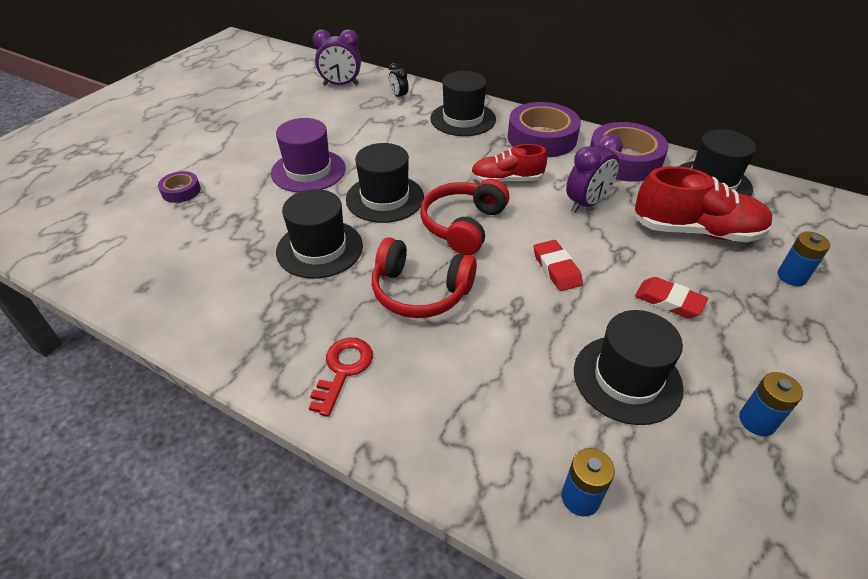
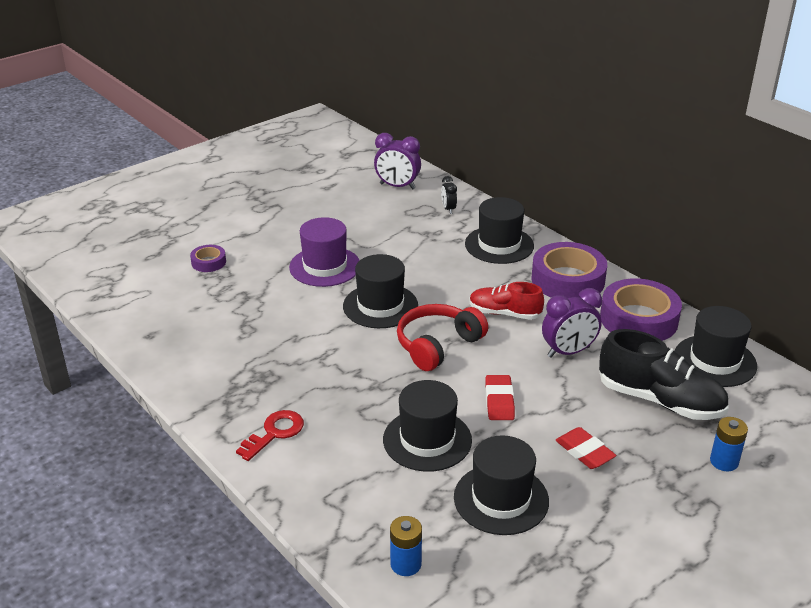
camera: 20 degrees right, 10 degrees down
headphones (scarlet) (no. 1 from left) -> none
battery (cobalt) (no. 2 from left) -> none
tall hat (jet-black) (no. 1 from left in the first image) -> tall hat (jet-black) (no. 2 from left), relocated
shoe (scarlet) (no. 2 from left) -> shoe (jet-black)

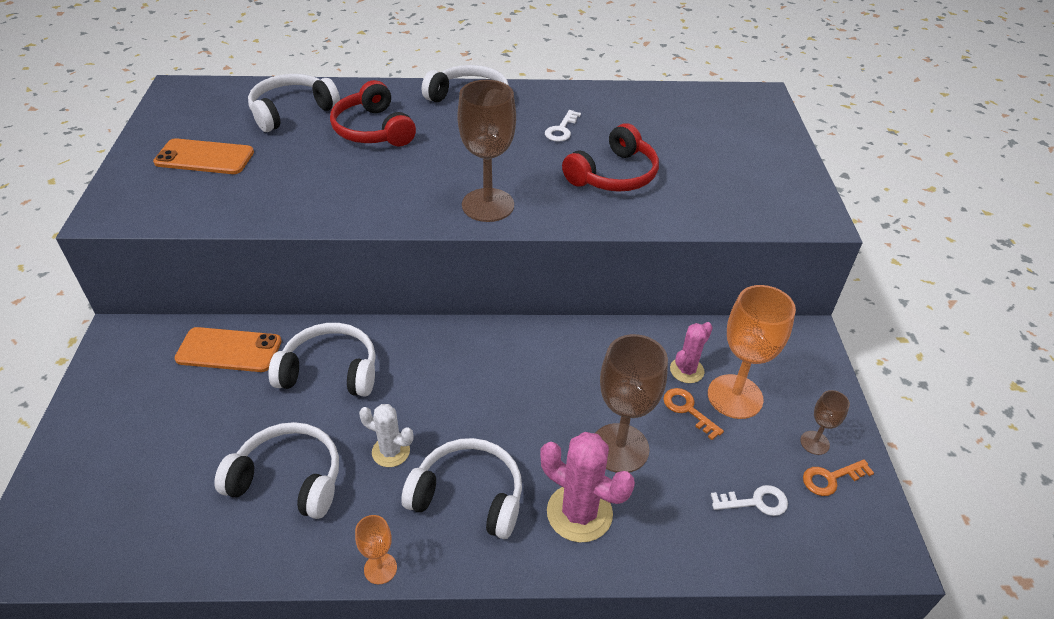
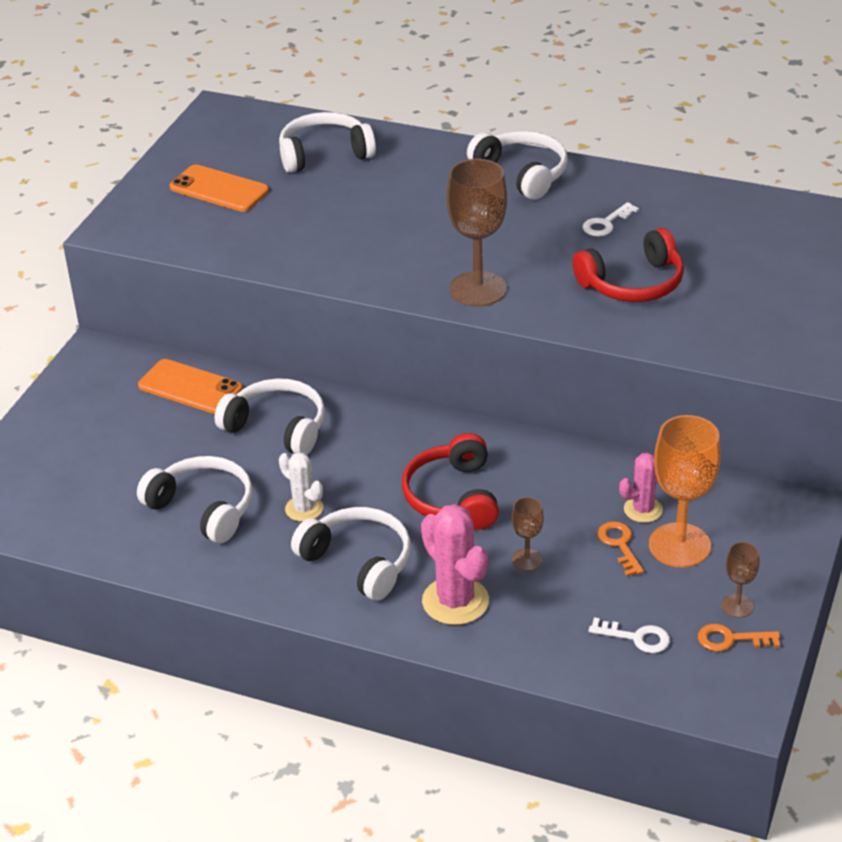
camera: 25 degrees right, 5 degrees down
wine glass (orange-coloured) (no. 1 from left) -> none
headphones (scarlet) (no. 1 from left), relocated
wine glass (dark brown) (no. 2 from left), x0.49

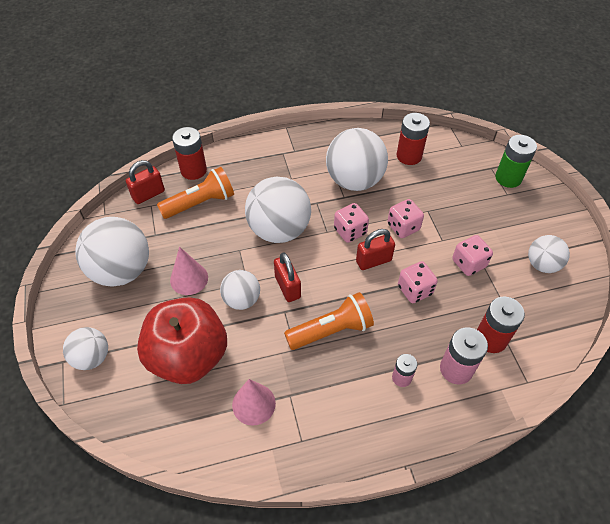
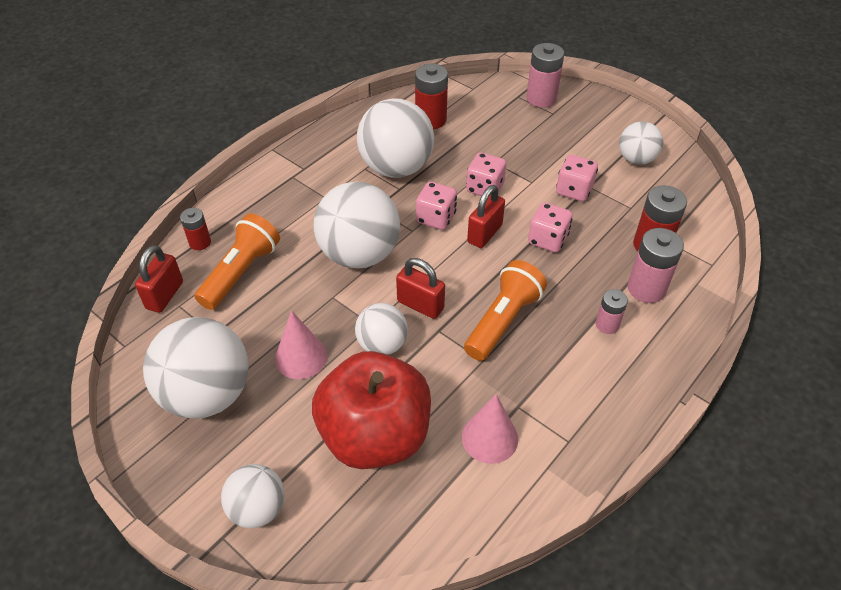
camera: 35 degrees left, 5 degrees down
battery (emerald) -> battery (pink) (no. 1 from left)
battery (scarlet) (no. 1 from left), x0.60

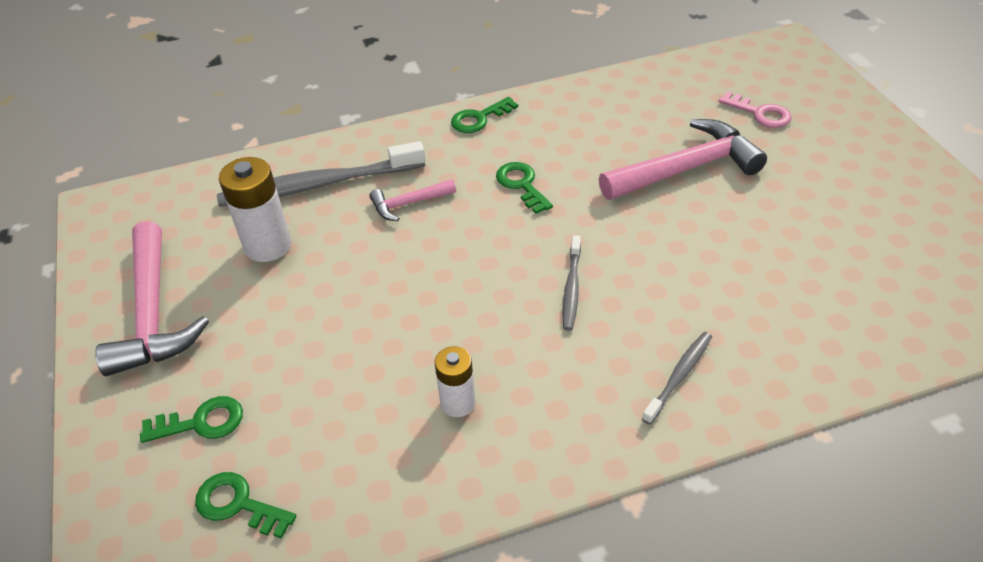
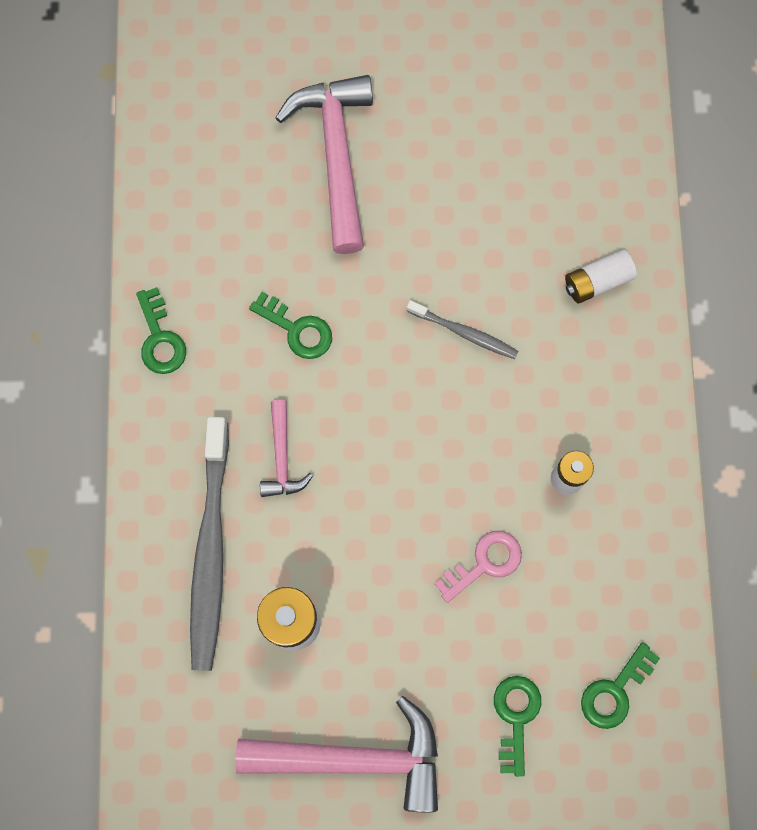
camera: 75 degrees left, 30 degrees up
latchkey (pink), relocated
toothbrush (grey) (no. 3 from left) -> battery (snow-white) (no. 3 from left)
latchkey (emerald) (no. 4 from left in the first image) -> latchkey (emerald) (no. 2 from left), 135 degrees counterclockwise

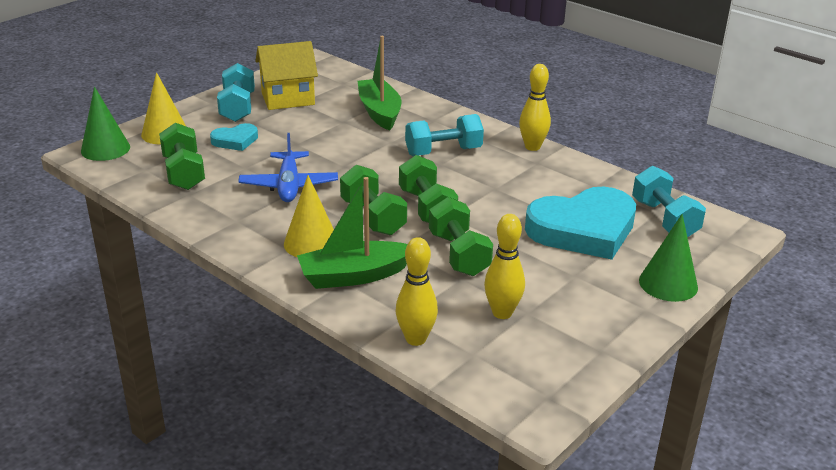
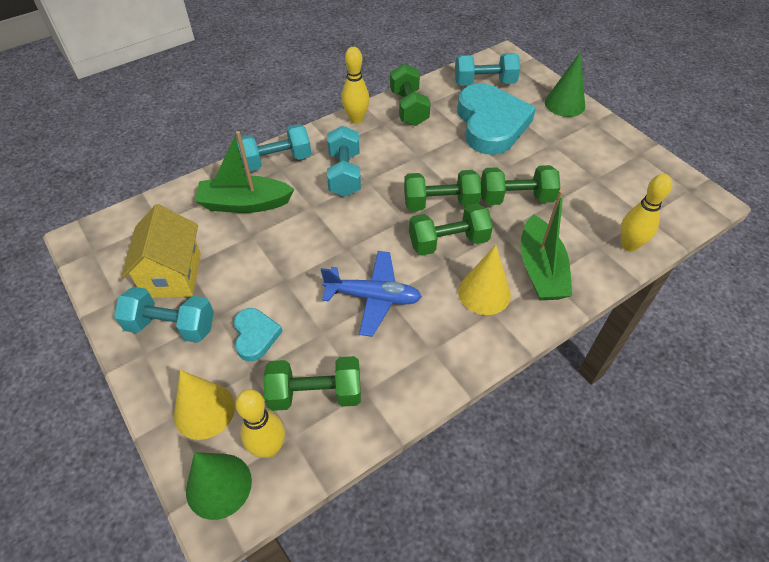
camera: 75 degrees left, 20 degrees up
none -> dumbbell (turquoise) (no. 2 from left)
none -> dumbbell (emerald) (no. 2 from left)
tenpin (golden) (no. 2 from left in the first image) -> tenpin (golden) (no. 1 from left), relocated

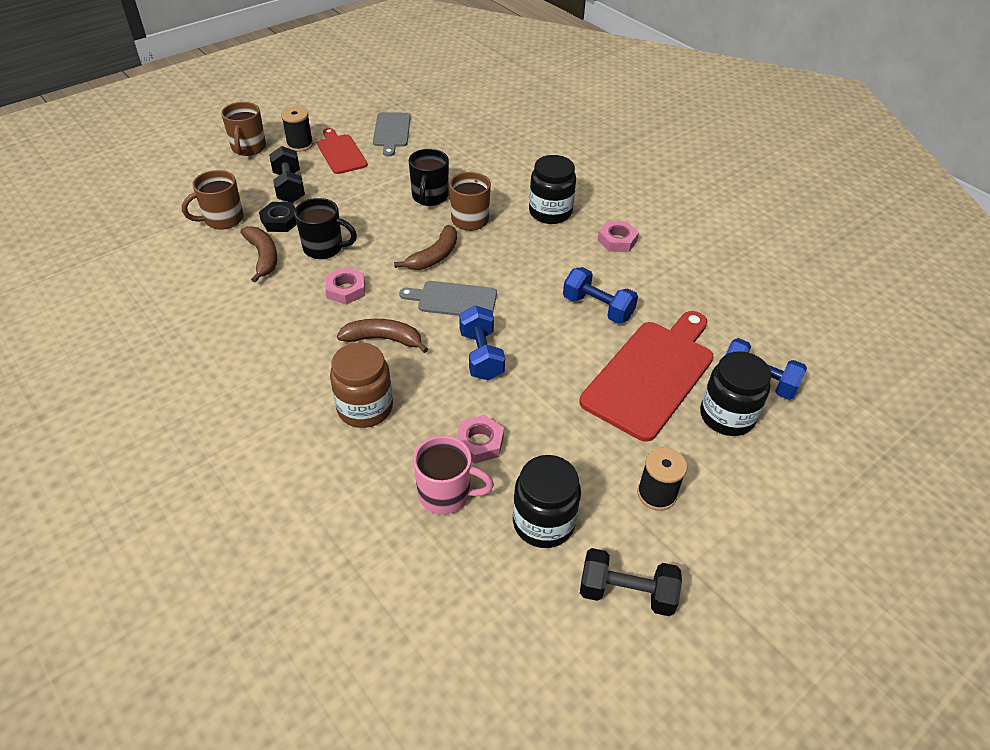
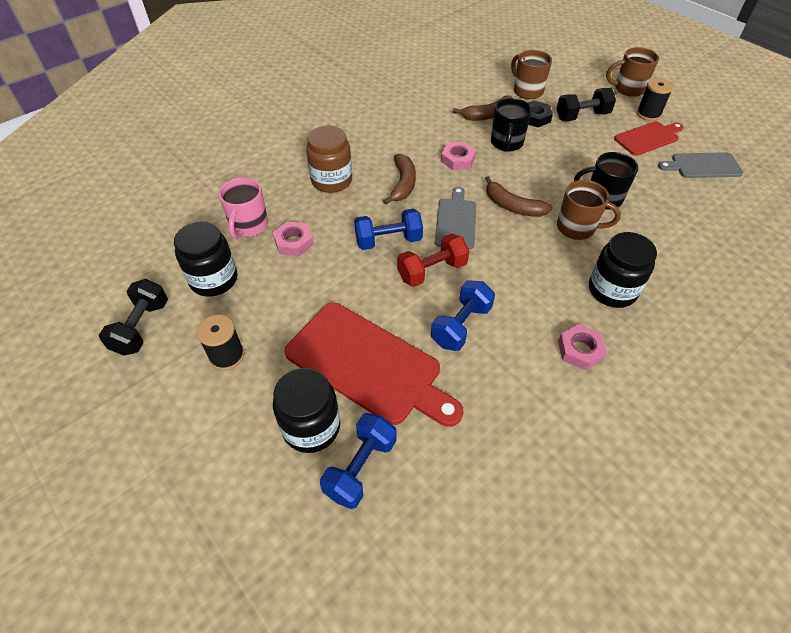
camera: 90 degrees right, 5 degrees up
none -> dumbbell (scarlet)

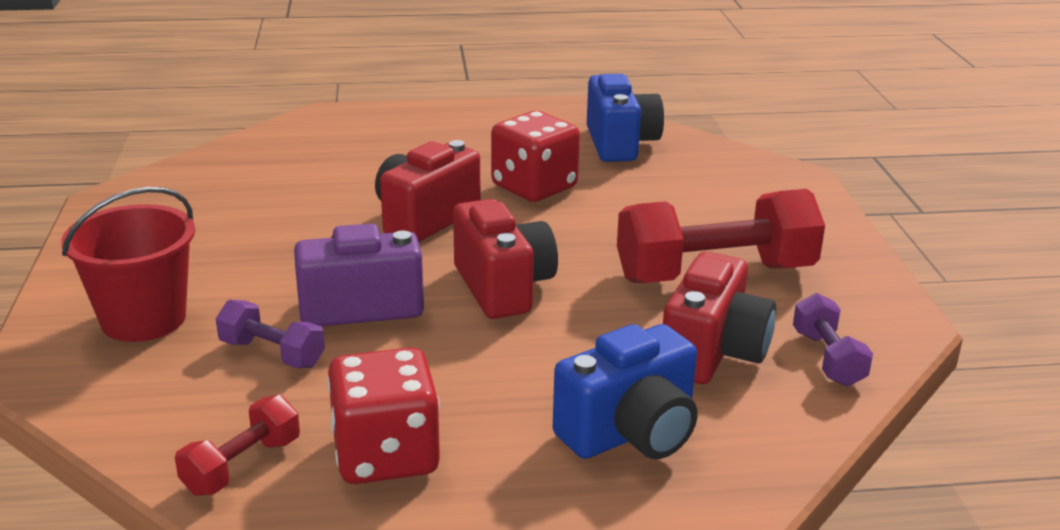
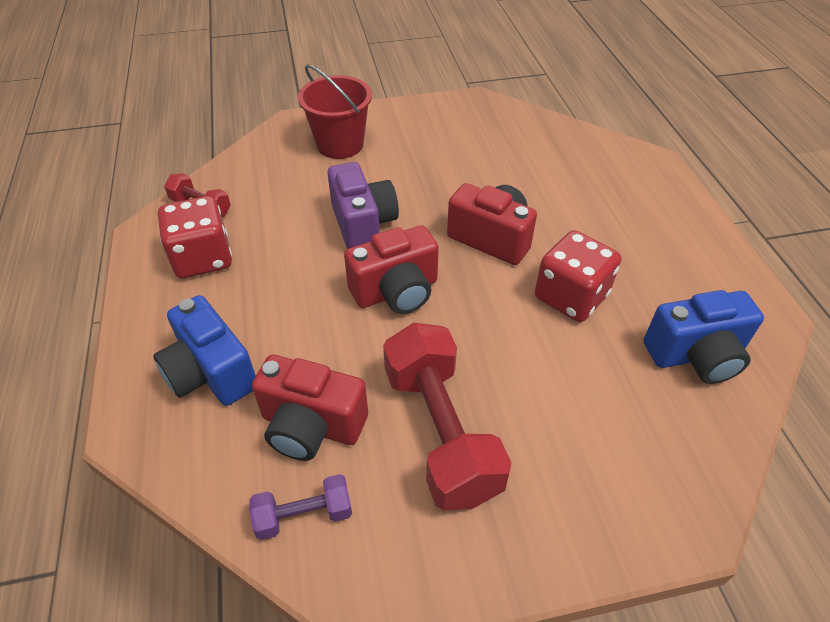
camera: 85 degrees right, 20 degrees up
dumbbell (purple) (no. 1 from left) -> none

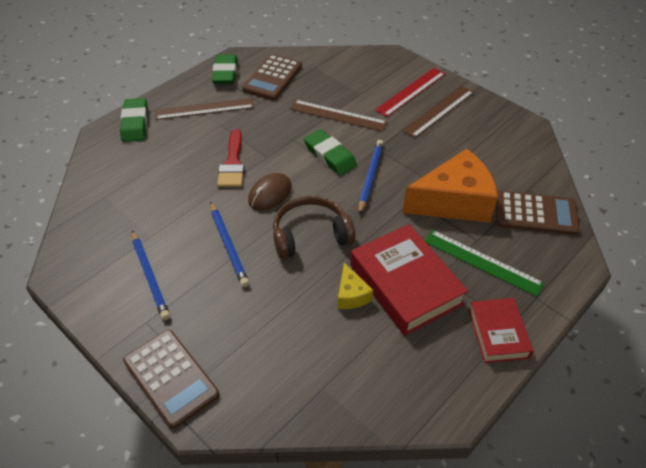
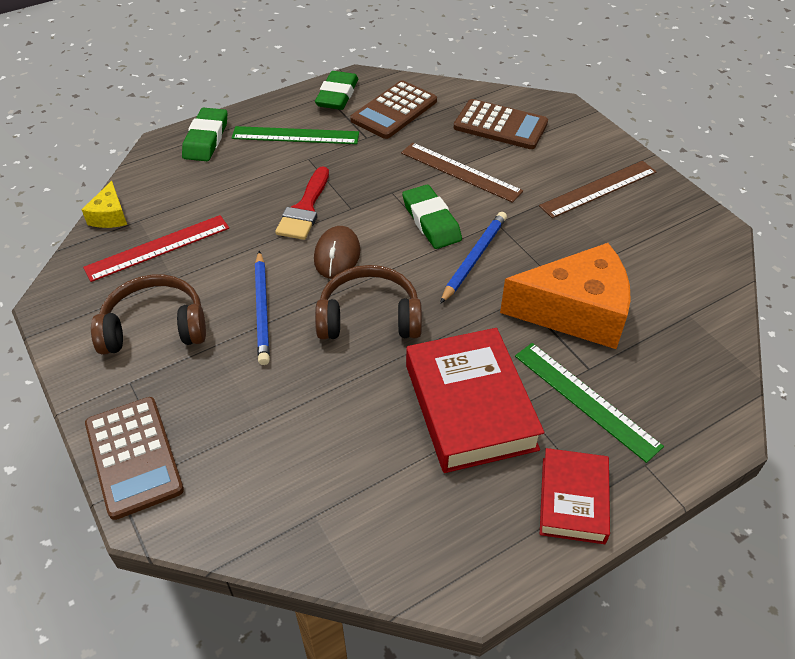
camera: 15 degrees right, 0 degrees up
piece of cheese (golden), relocated
measuring stick (scarlet), relocated
pocket calculator (dark brown) (no. 3 from left), relocated
lead pencil (cobalt) (no. 1 from left) -> headphones (dark brown) (no. 1 from left)
measuring stick (dark brown) (no. 1 from left) -> measuring stick (emerald) (no. 1 from left)
mouse (dark brown), 45 degrees counterclockwise

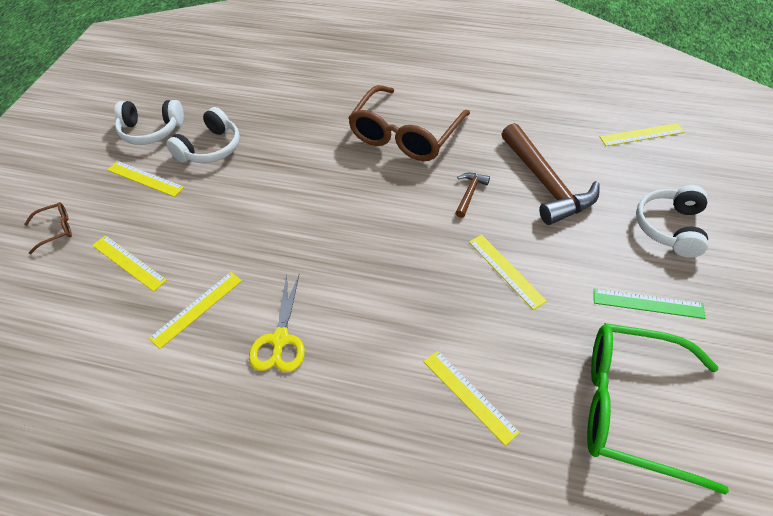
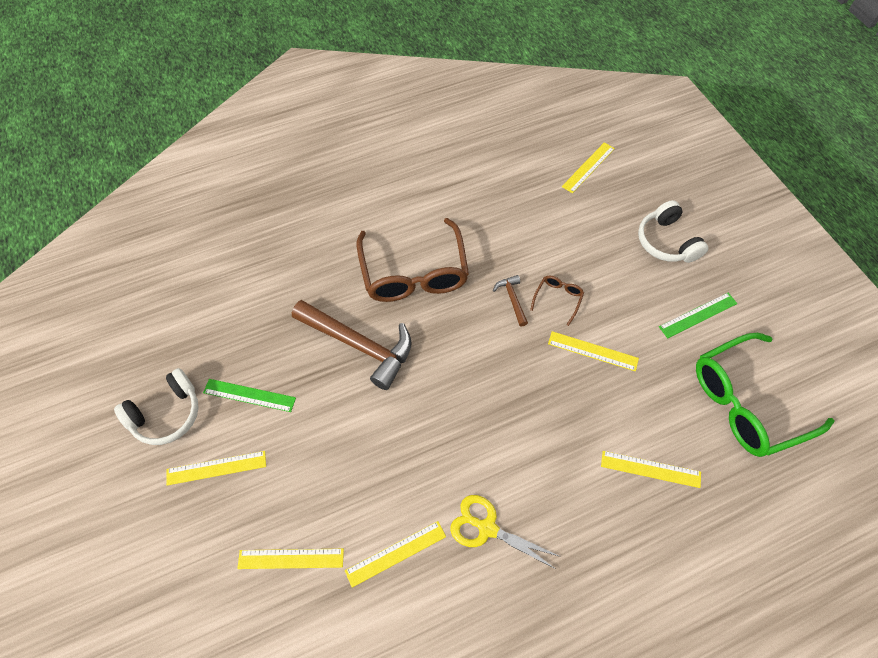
camera: 40 degrees left, 10 degrees up
glasses (dark brown) (no. 1 from left in the first image) -> glasses (dark brown) (no. 2 from left), relocated
carpenter's hammer (dark brown) (no. 2 from left in the first image) -> carpenter's hammer (dark brown) (no. 1 from left), relocated
headphones (snow-white) (no. 2 from left) -> measuring stick (emerald) (no. 1 from left)
measuring stick (golden) (no. 3 from left), 60 degrees clockwise
scissors (golden), 150 degrees clockwise

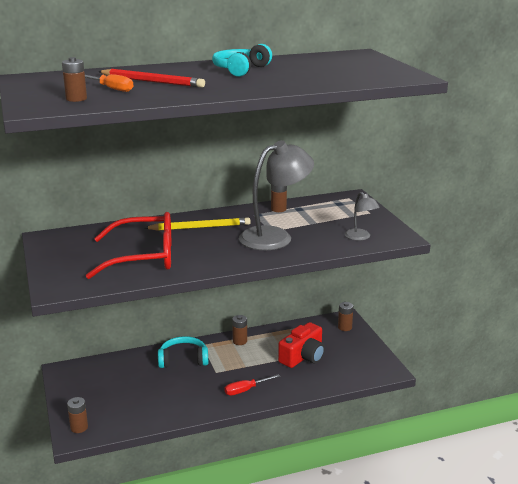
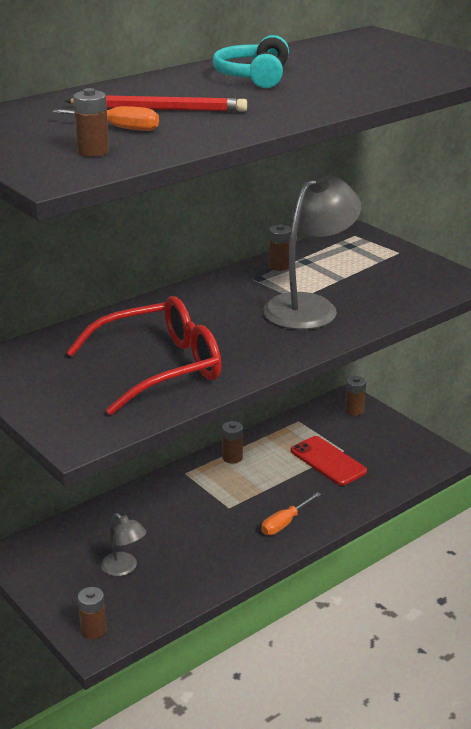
camera: 20 degrees left, 5 degrees up
lead pencil (golden) -> none
headphones (turquoise) (no. 1 from left) -> none
reading lamp (grey) (no. 2 from left in the first image) -> reading lamp (grey) (no. 1 from left), relocated
compact camera (scarlet) -> smartphone (scarlet)
flat screwdriver (scarlet) -> flat screwdriver (orange-coloured) (no. 2 from left)

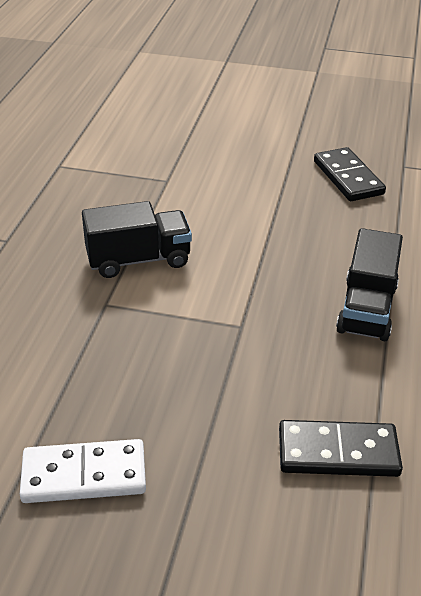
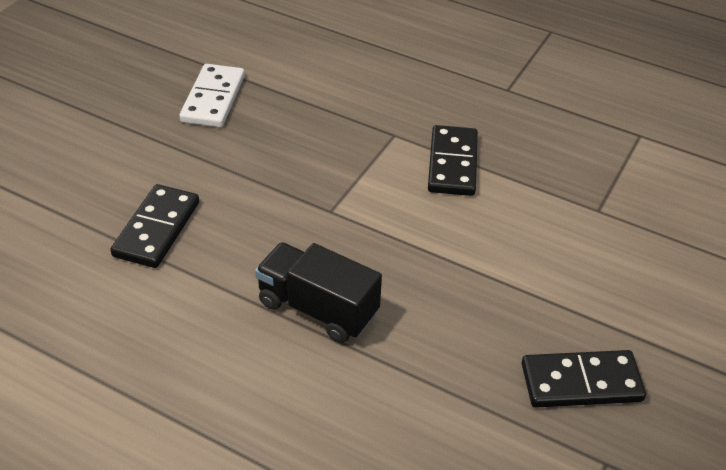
camera: 105 degrees right, 5 degrees up
truck (jet-black) (no. 1 from left) -> domino piece (jet-black) (no. 2 from left)

